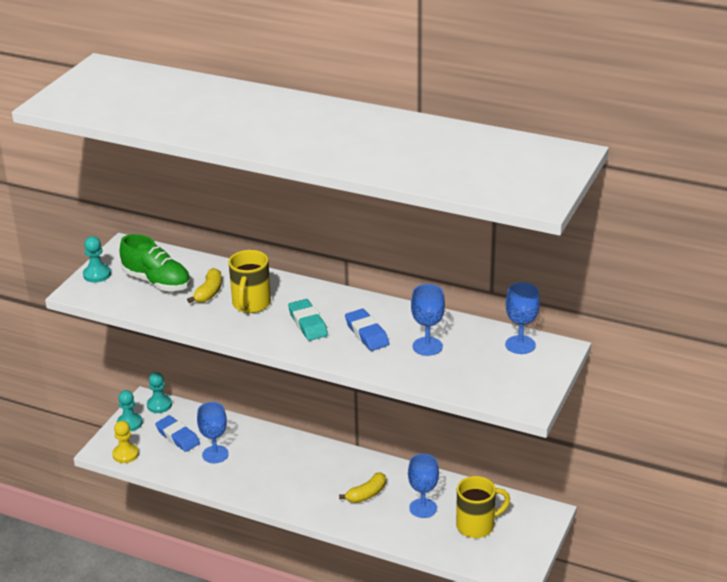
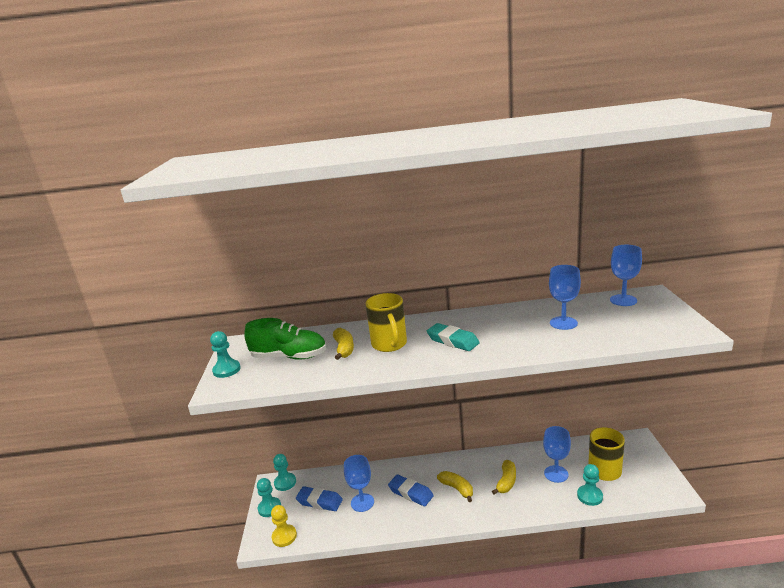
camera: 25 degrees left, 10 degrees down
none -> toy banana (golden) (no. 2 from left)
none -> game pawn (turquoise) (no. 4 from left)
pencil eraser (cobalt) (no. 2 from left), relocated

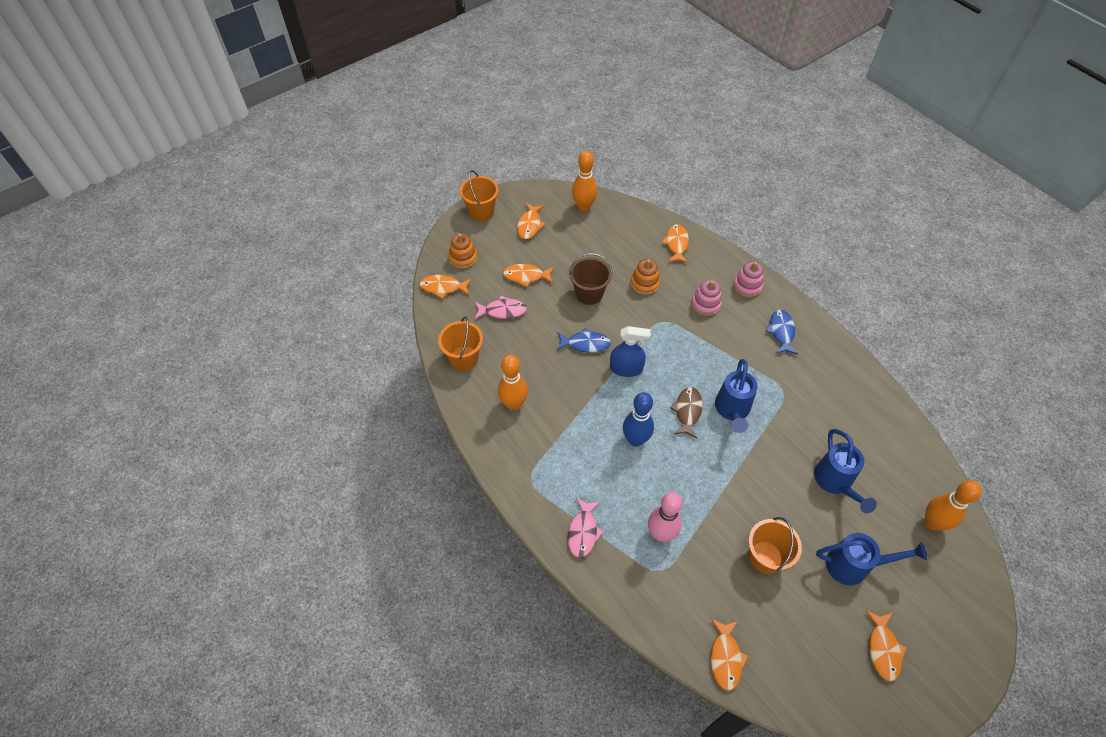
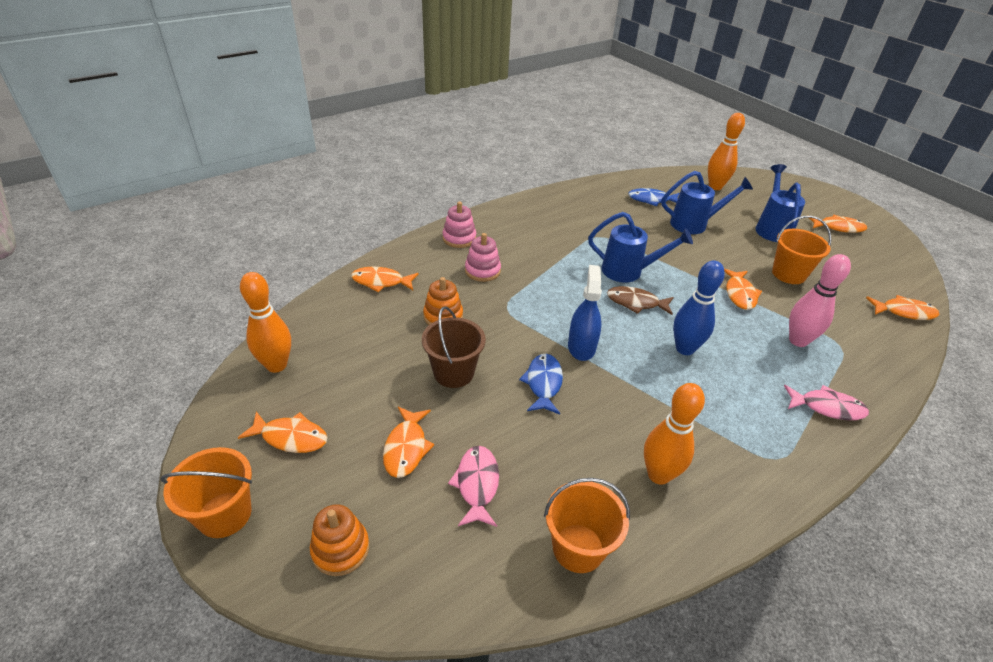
camera: 90 degrees left, 15 degrees down
toy fish (orange-coloured) (no. 1 from left in the first image) -> toy fish (orange-coloured) (no. 4 from left), relocated
toy fish (cobalt) (no. 2 from left), relocated

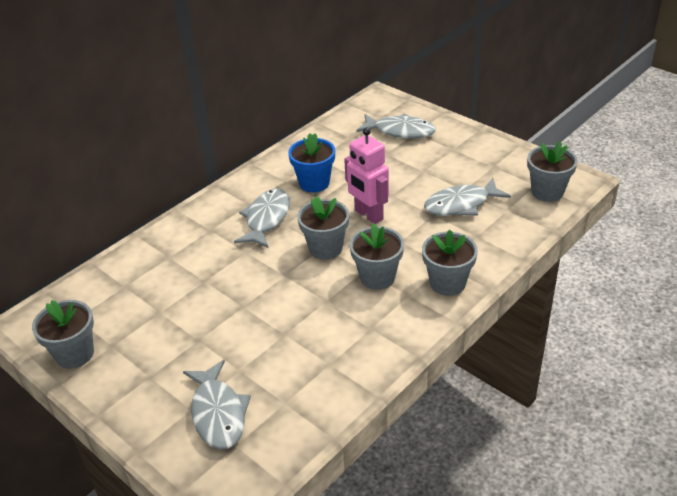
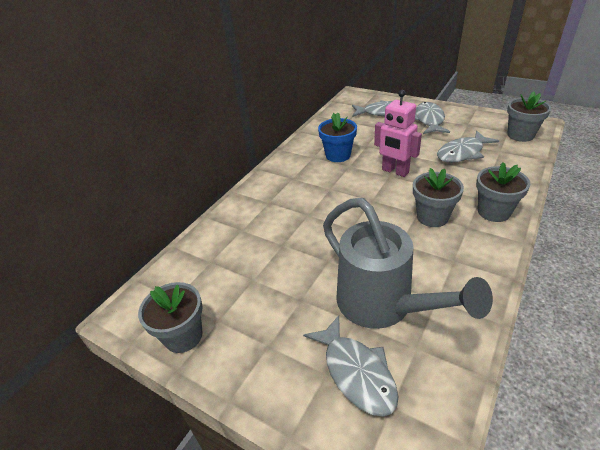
camera: 10 degrees left, 0 degrees up
flower pot (grey) (no. 2 from left) -> none
none -> sprinkling can (grey)
toy fish (grey) (no. 2 from left in the first image) -> toy fish (grey) (no. 3 from left), relocated

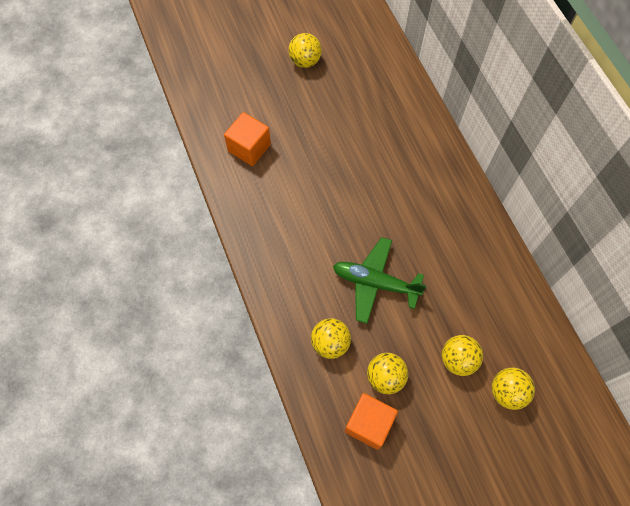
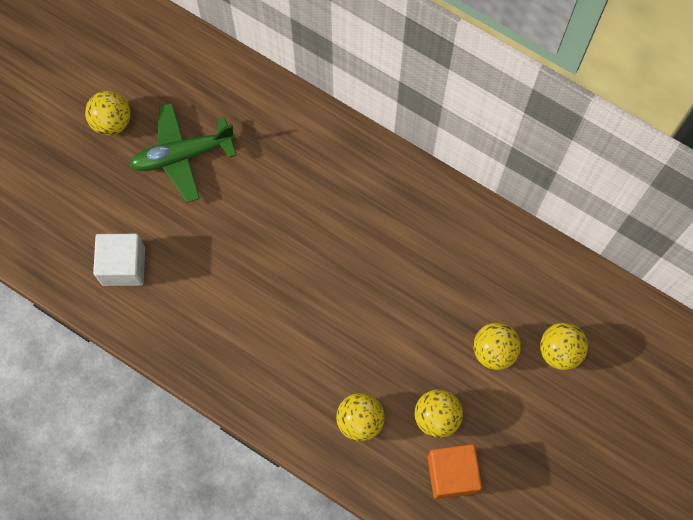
camera: 35 degrees left, 5 degrees up
aeroplane (emerald), relocated
cube (orange-coloured) (no. 1 from left) -> cube (snow-white)

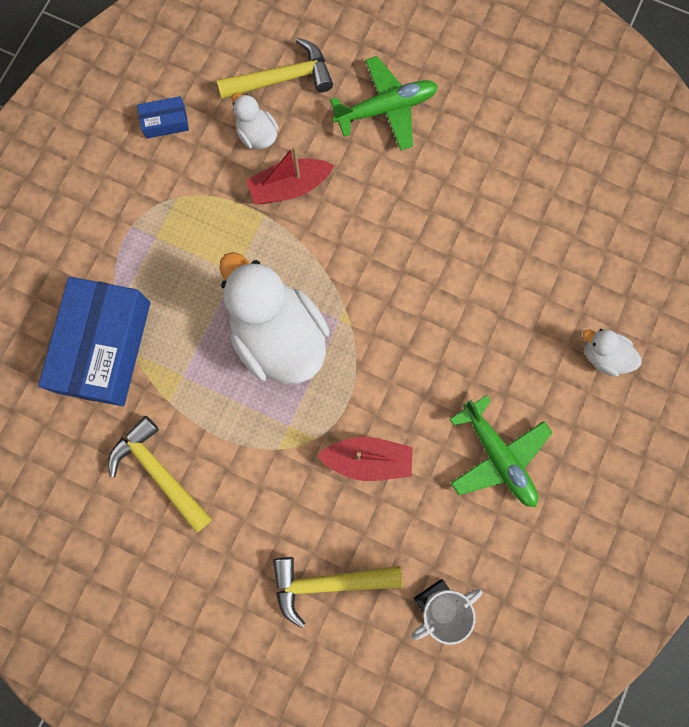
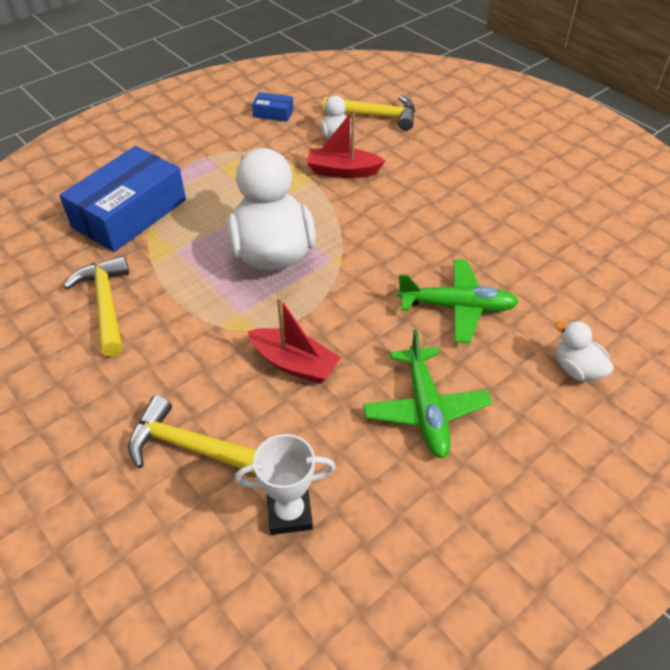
camera: 25 degrees right, 30 degrees down
aeroplane (emerald) (no. 1 from left in the first image) -> aeroplane (emerald) (no. 2 from left), relocated

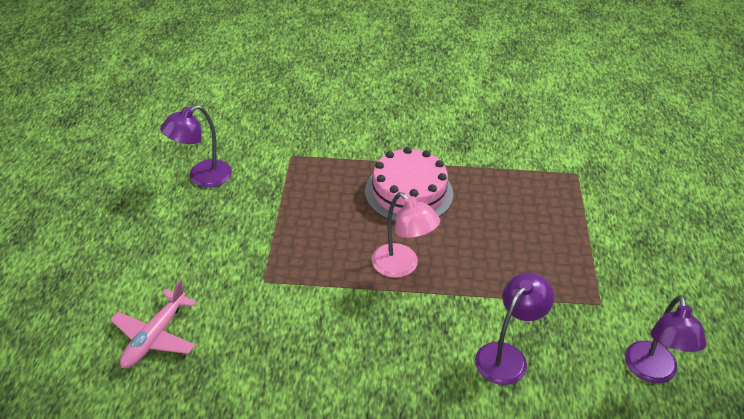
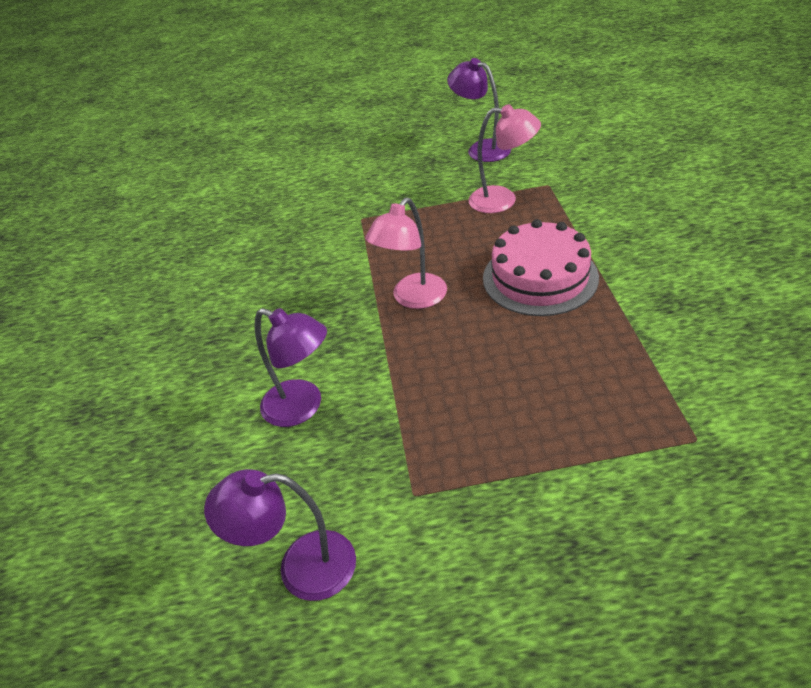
camera: 85 degrees right, 0 degrees up
aeroplane (pink) -> none
none -> reading lamp (pink) (no. 2 from left)

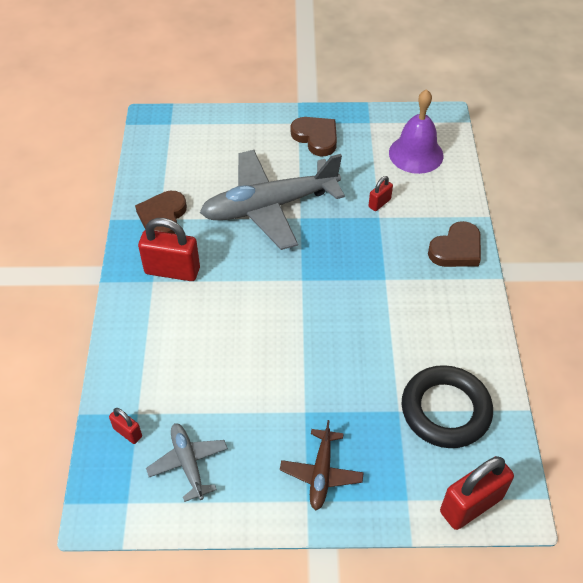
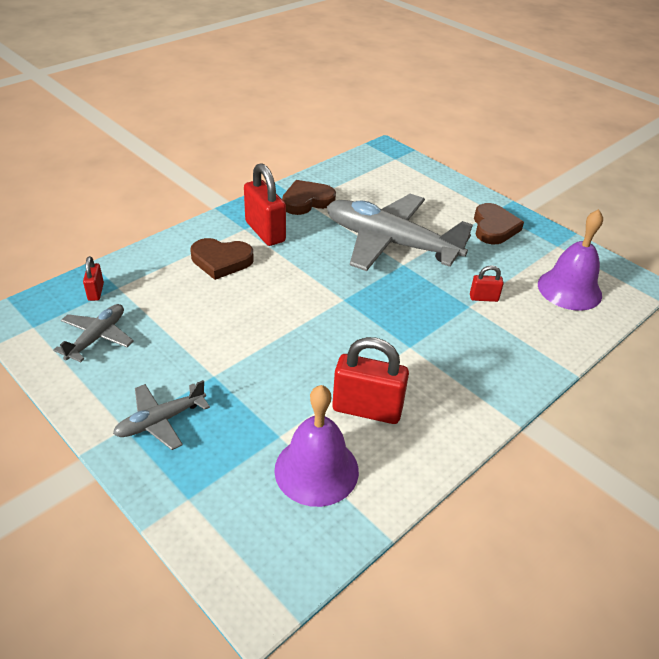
camera: 45 degrees right, 10 degrees down
heart shape (dark brown) (no. 3 from left in the first image) -> heart shape (dark brown) (no. 1 from left), relocated
padlock (scarlet) (no. 4 from left in the first image) -> padlock (scarlet) (no. 3 from left), relocated
ring (jet-black) -> hand bell (purple) (no. 1 from left)
aeroplane (dark brown) -> aeroplane (grey) (no. 2 from left)

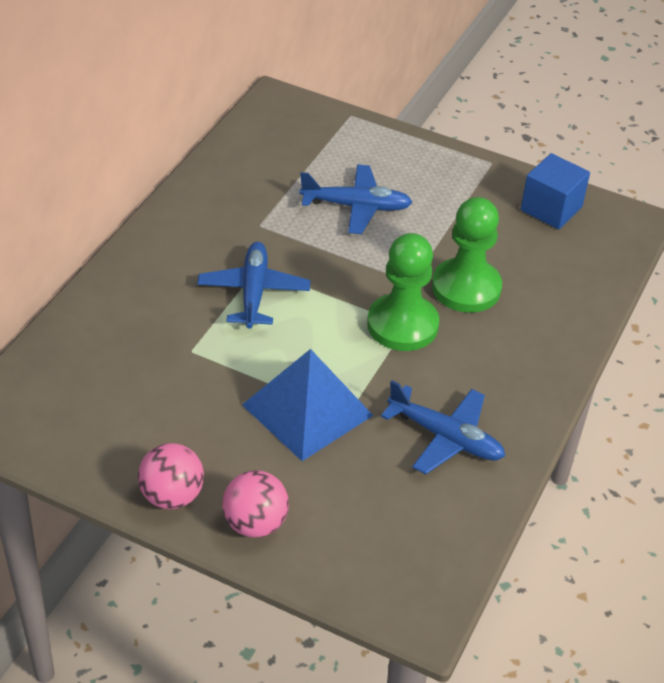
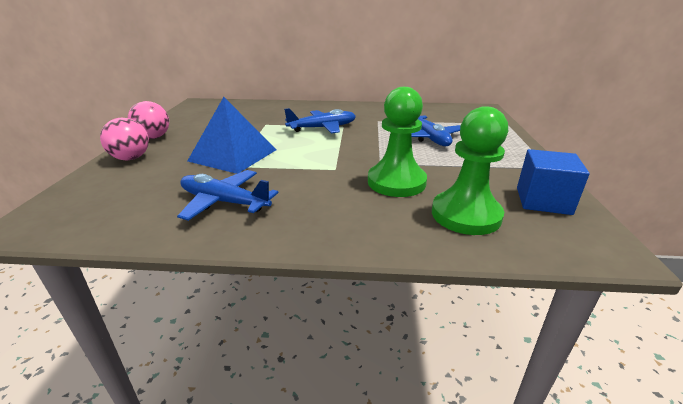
camera: 70 degrees right, 15 degrees down
game pawn (emerald) (no. 1 from left in the first image) -> game pawn (emerald) (no. 2 from left), relocated
aeroplane (cobalt) (no. 3 from left in the first image) -> aeroplane (cobalt) (no. 1 from left), 105 degrees clockwise

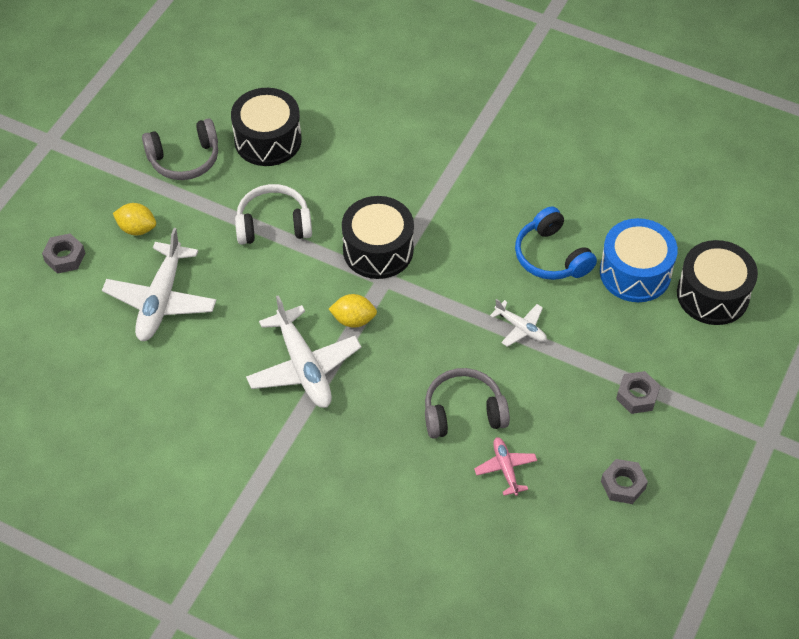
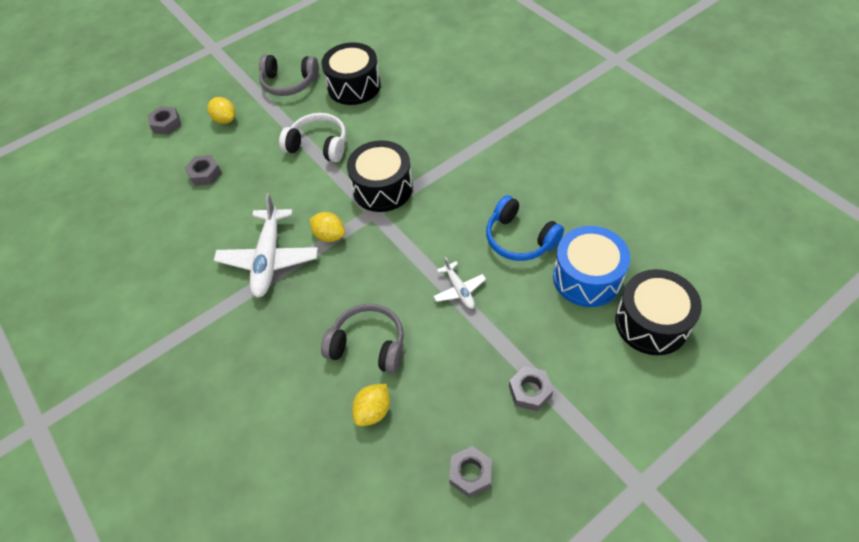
camera: 30 degrees right, 0 degrees up
aeroplane (snow-white) (no. 1 from left) -> hexagon nut (grey) (no. 2 from left)
aeroplane (pink) -> lemon (golden) (no. 3 from left)
headphones (cobalt), 45 degrees counterclockwise

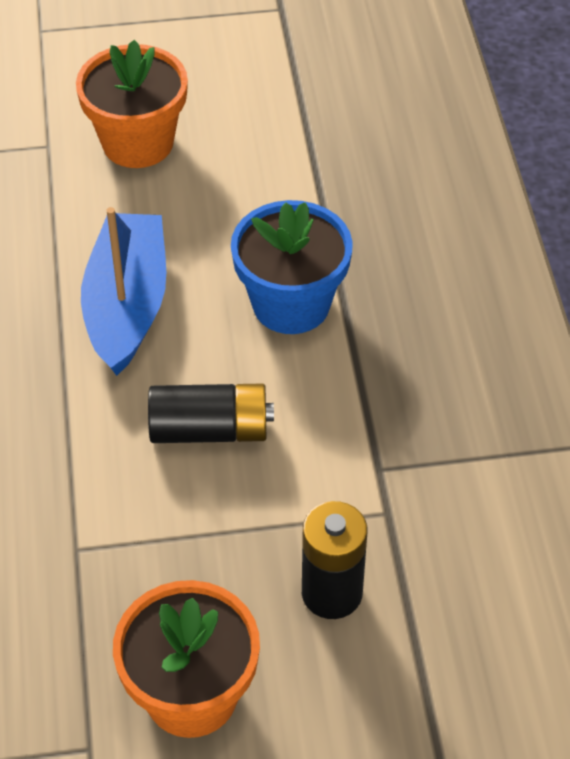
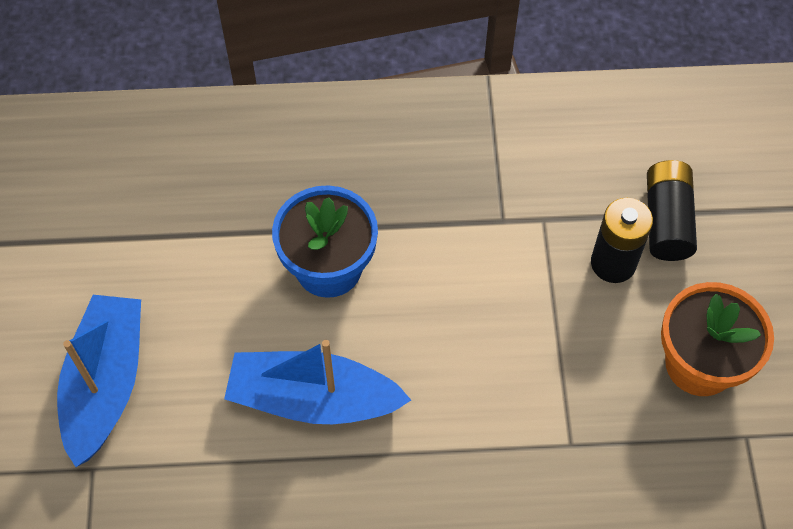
camera: 85 degrees left, 10 degrees up
battery (jet-black) (no. 1 from left in the first image) -> battery (jet-black) (no. 2 from left), relocated
flower pot (orange-coloured) (no. 1 from left) -> toy boat (cobalt) (no. 1 from left)

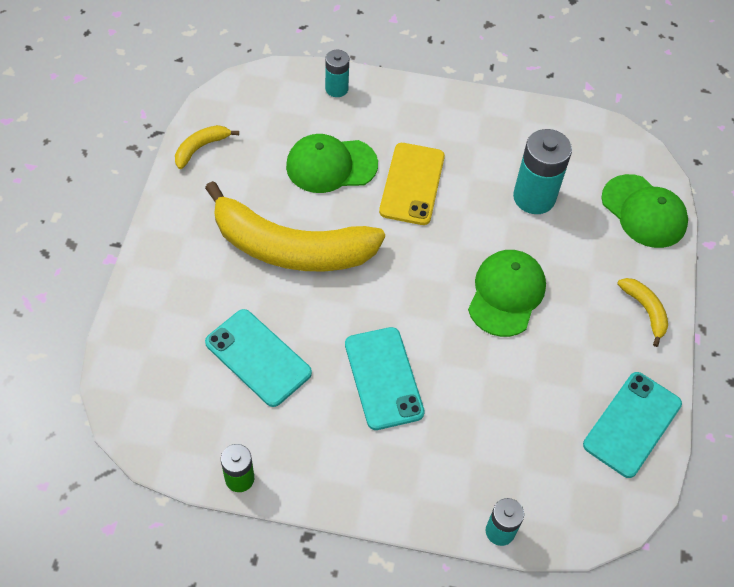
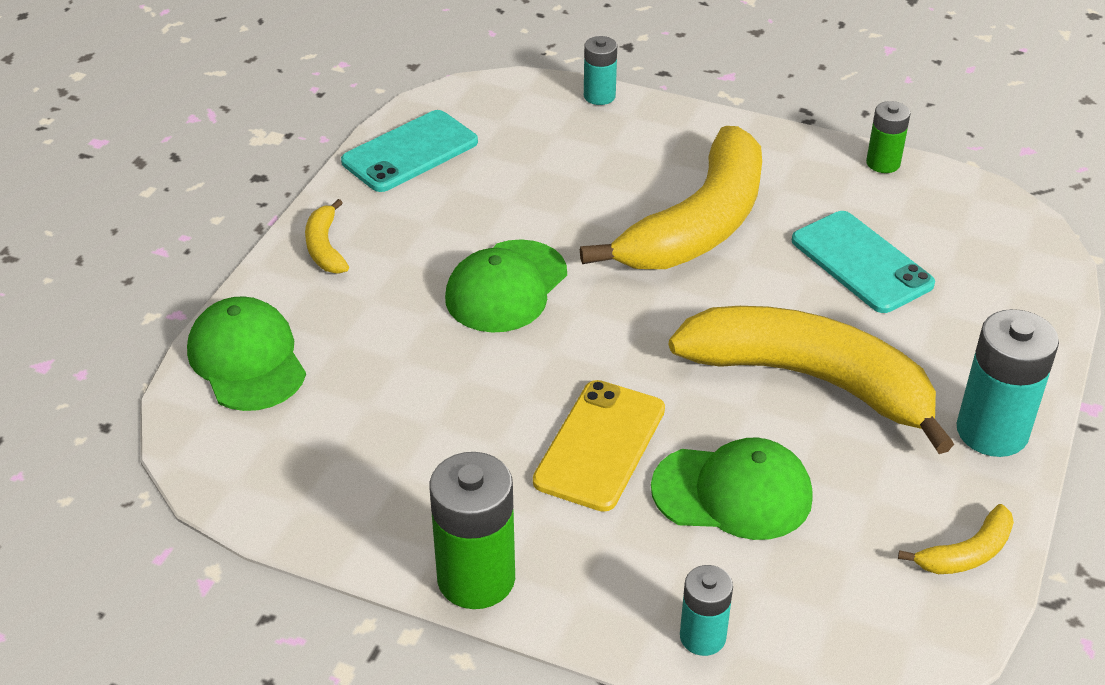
camera: 165 degrees left, 15 degrees down
none -> battery (emerald) (no. 1 from left)
battery (turquoise) (no. 3 from left), relocated
smartphone (turquoise) (no. 2 from left) -> toy banana (golden) (no. 2 from left)

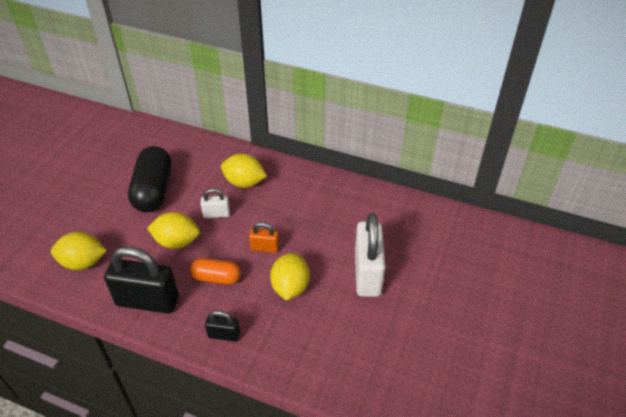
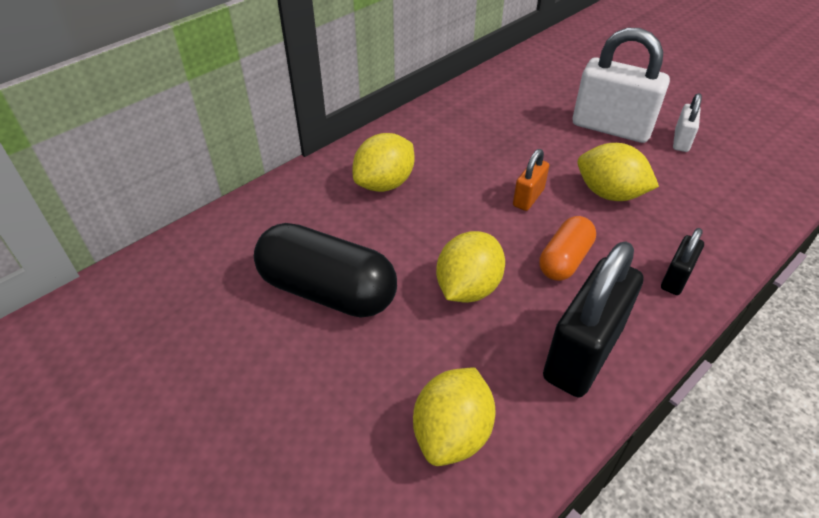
camera: 65 degrees left, 0 degrees up
padlock (snow-white) (no. 1 from left in the first image) -> padlock (snow-white) (no. 2 from left), relocated

